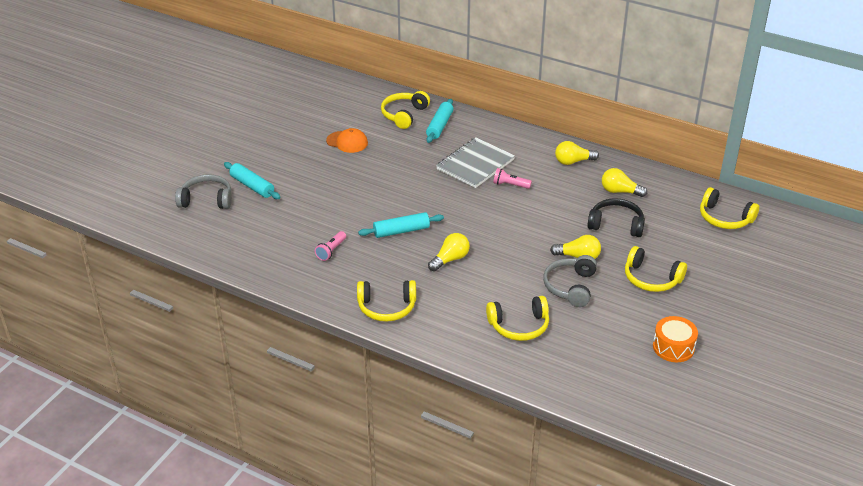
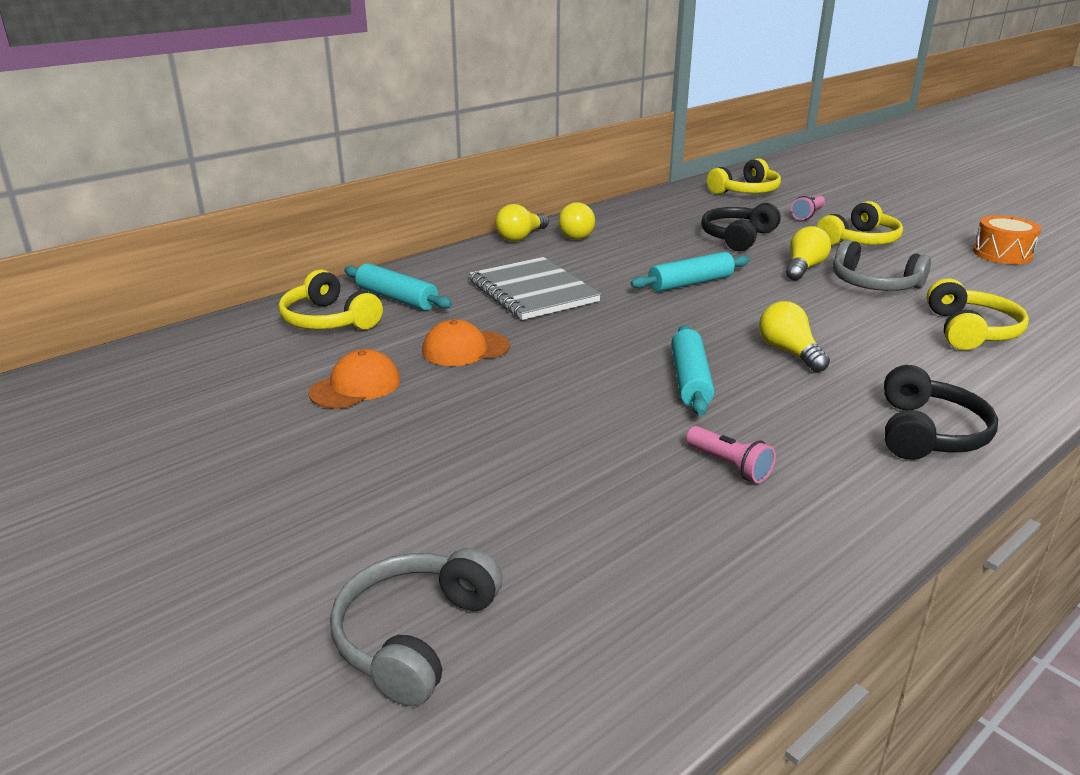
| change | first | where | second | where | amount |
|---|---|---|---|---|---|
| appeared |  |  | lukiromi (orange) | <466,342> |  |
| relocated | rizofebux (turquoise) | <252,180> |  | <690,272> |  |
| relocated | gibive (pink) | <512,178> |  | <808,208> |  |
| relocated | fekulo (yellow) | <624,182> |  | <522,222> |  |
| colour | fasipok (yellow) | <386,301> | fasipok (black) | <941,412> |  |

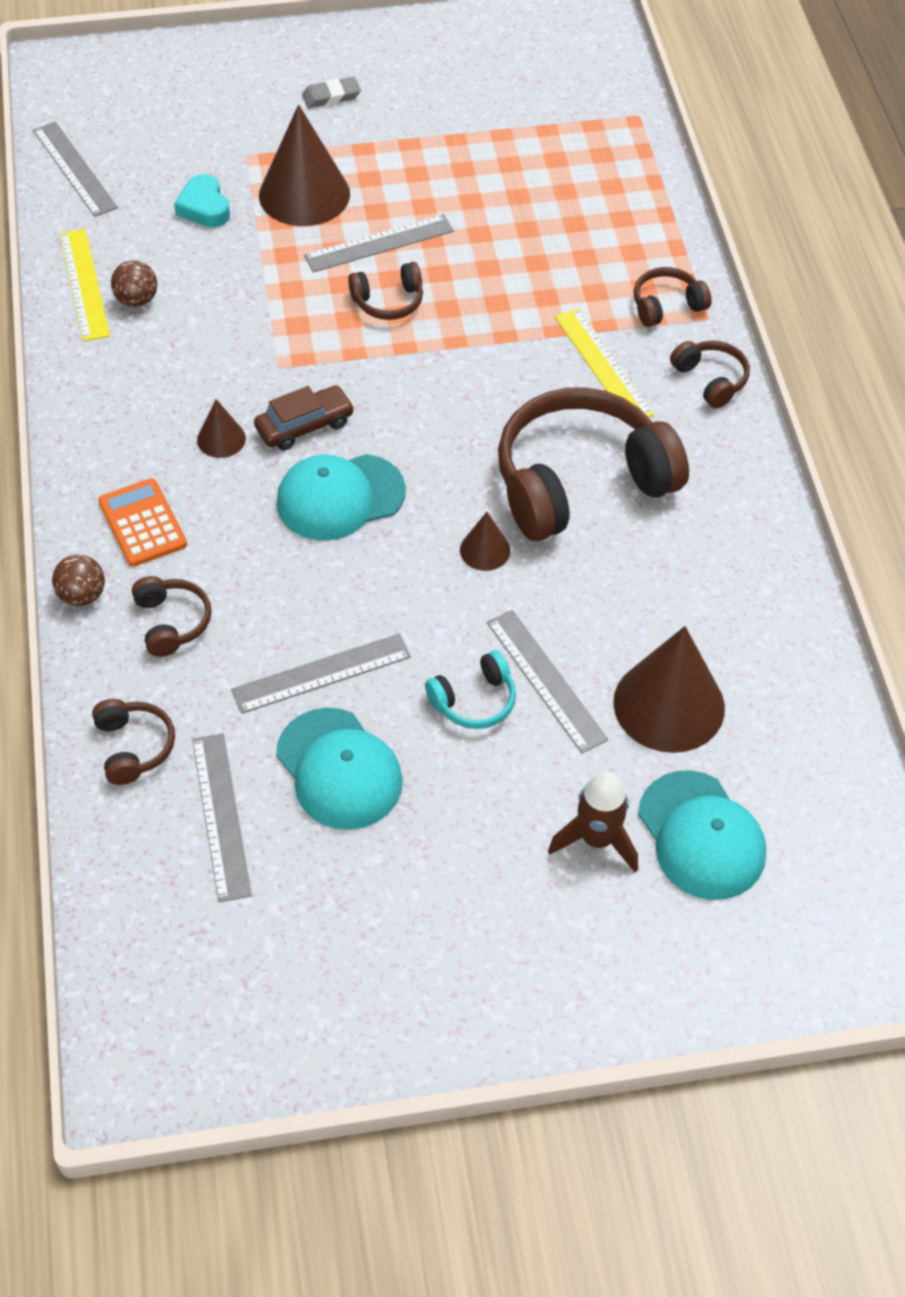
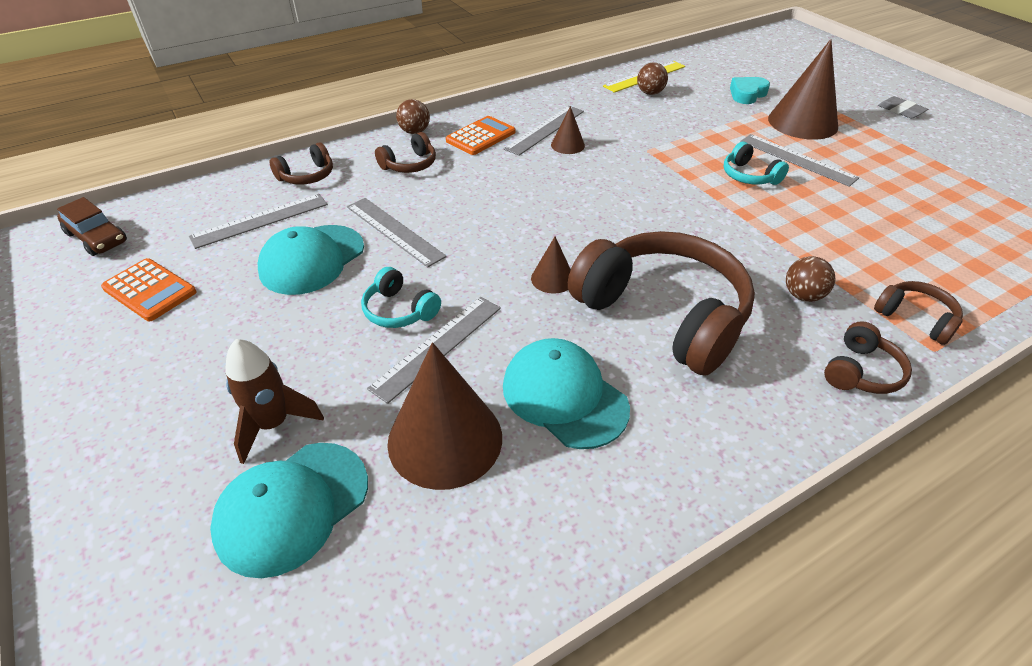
| change | first | where | second | where | amount |
|---|---|---|---|---|---|
| appeared |  |  | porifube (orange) | <148,289> |  |
| relocated | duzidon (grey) | <75,169> |  | <544,130> |  |
| relocated | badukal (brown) | <304,418> |  | <92,226> |  |
| relocated | lukiromi (turquoise) | <341,497> |  | <566,393> |  |
| exchanged | duzidon (yellow) | <604,362> | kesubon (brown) | <810,279> |  |
| colour | fasipok (brown) | <385,291> | fasipok (turquoise) | <756,163> |  |

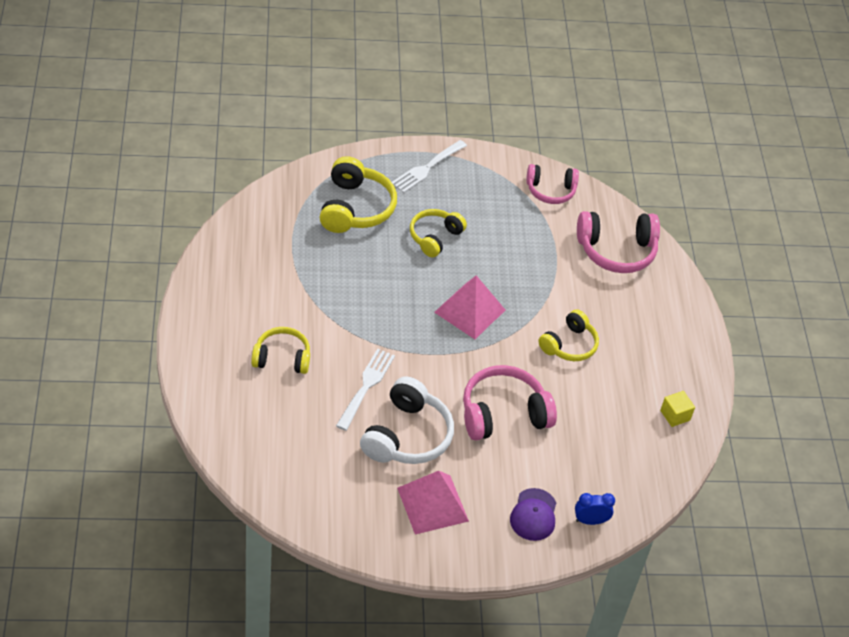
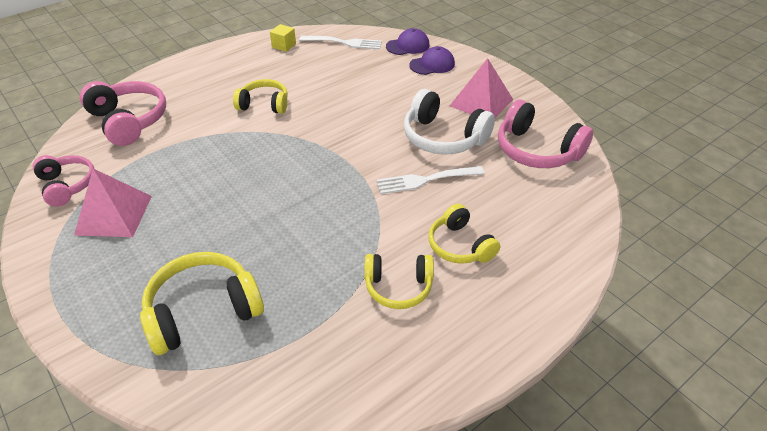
| change | first | where | second | where | amount |
|---|---|---|---|---|---|
| relocated | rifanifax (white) | <429,166> |  | <340,43> |  |
| relocated | fasipok (yellow) | <438,233> |  | <399,281> |  |
| relocated | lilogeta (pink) | <469,307> |  | <113,203> |  |
| relocated | fasipok (pink) | <510,402> |  | <545,133> |  |
| exchanged | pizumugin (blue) | <595,509> | lukiromi (purple) | <408,41> |  |
| spun | fasipok (white) | <407,420> |  | <449,122> | 135 degrees counterclockwise |

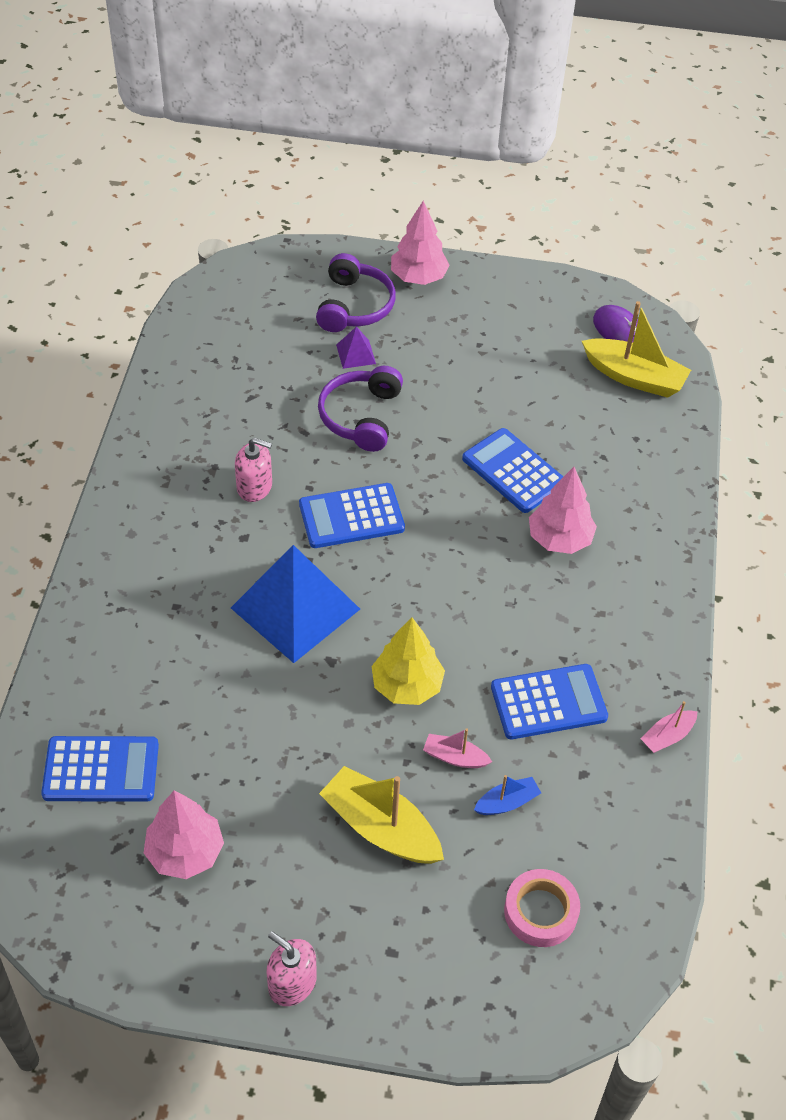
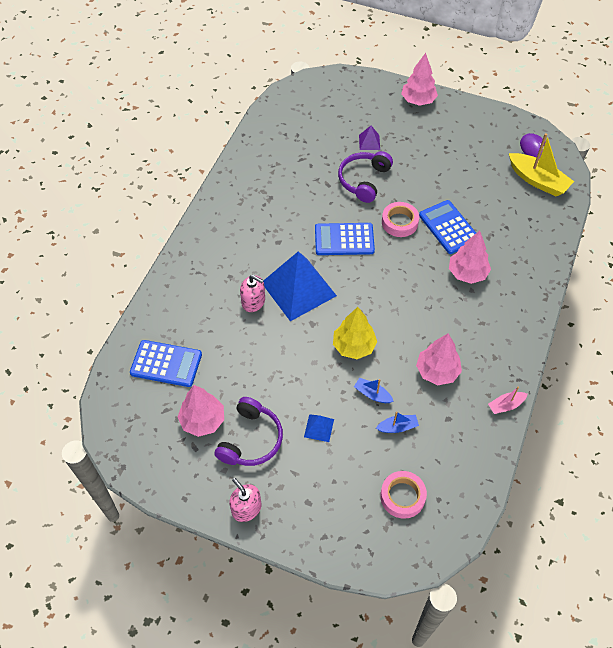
| change | first | where | second | where | amount |
|---|---|---|---|---|---|
| appeared |  |  | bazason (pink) | <400,219> |  |
| relocated | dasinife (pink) | <253,470> |  | <252,293> |  |
| relocated | fasipok (purple) | <356,292> |  | <248,431> |  |
| exchanged | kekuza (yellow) | <381,815> | lilogeta (blue) | <319,428> |  |
| exchanged | porifube (blue) | <549,701> | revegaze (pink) | <439,359> |  |
| colour | kekuza (pink) | <457,748> | kekuza (blue) | <374,390> |  |

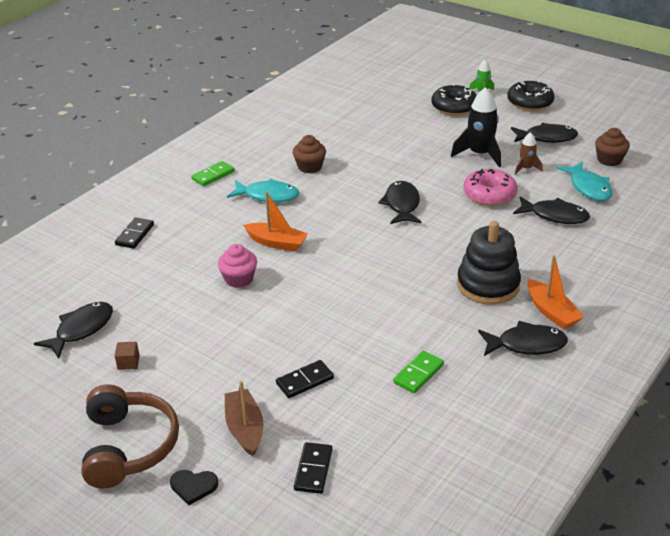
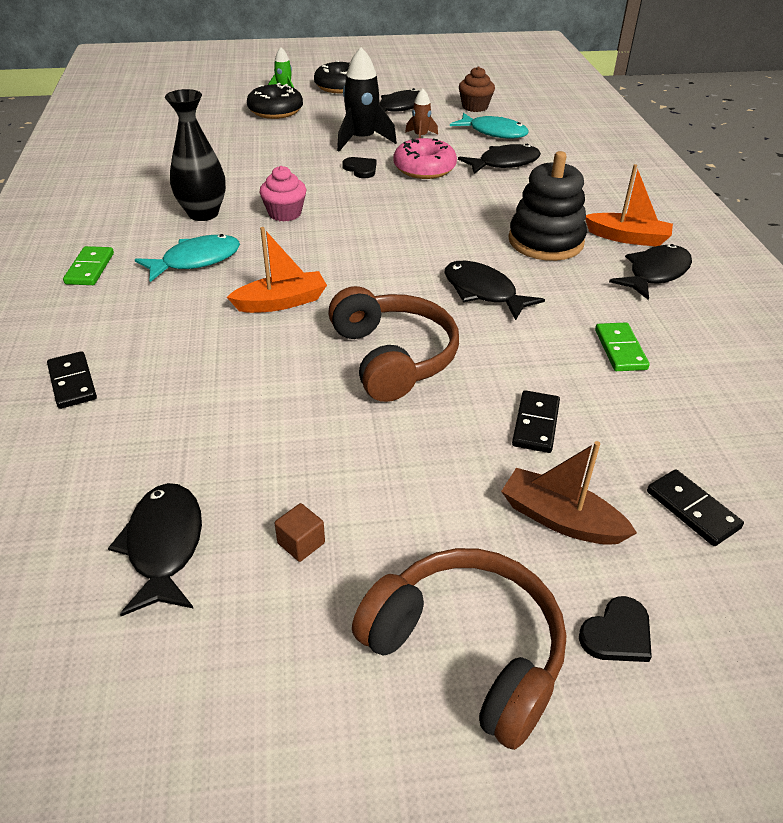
| change | first | where | second | where | amount |
|---|---|---|---|---|---|
| appeared |  |  | fasipok (brown) | <393,344> |  |
| appeared |  |  | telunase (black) | <359,167> |  |
| relocated | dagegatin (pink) | <237,266> |  | <282,194> |  |
| relocated | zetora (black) | <399,202> |  | <495,290> |  |
| exchanged | dagegatin (brown) | <309,154> | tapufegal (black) | <195,155> |  |

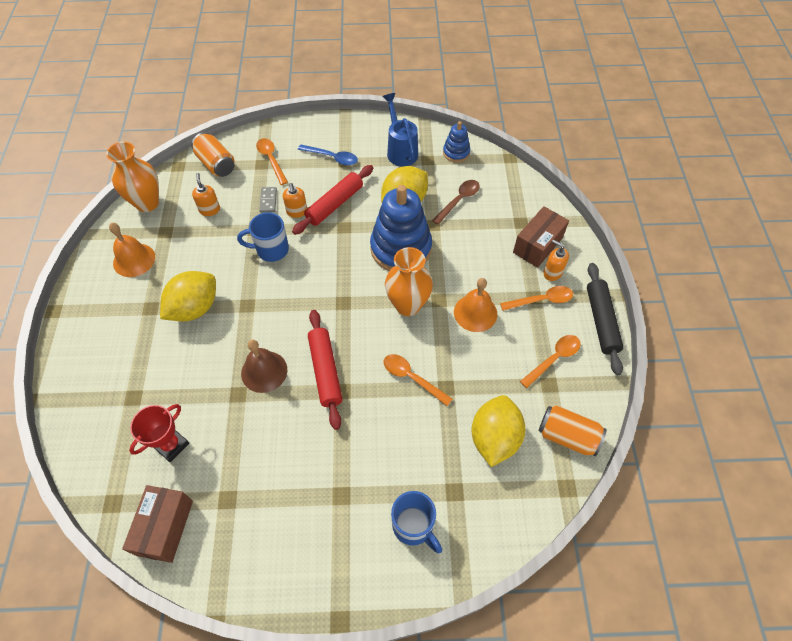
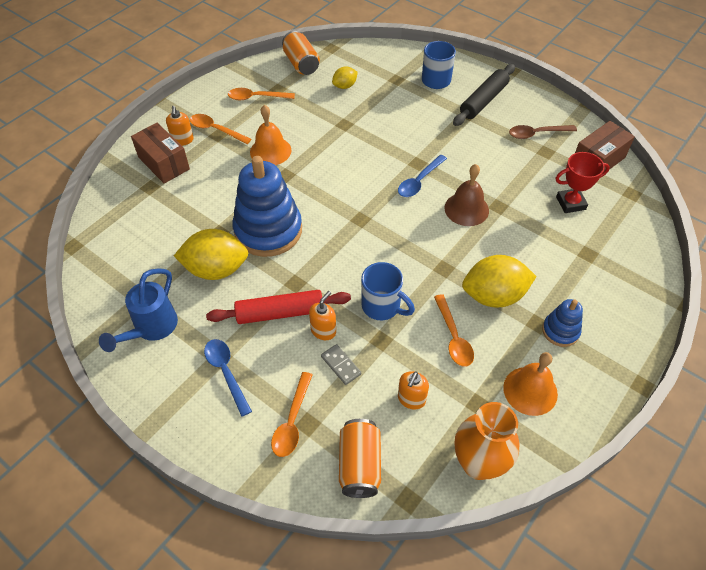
| change | first | where | second | where | amount |
|---|---|---|---|---|---|
| missing | tapufegal (orange) | <409,281> |  |  |  |
| relocated | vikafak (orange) | <418,380> |  | <454,330> |  |
| relocated | vikafak (brown) | <456,202> |  | <543,132> |  |
| relocated | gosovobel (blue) | <456,141> |  | <562,323> |  |
| relocated | rizofebux (black) | <605,319> |  | <484,95> |  |
| exchanged | rizofebux (red) | <325,370> | vikafak (blue) | <422,176> |  |
| spun | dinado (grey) | <268,200> |  | <341,364> | 75 degrees counterclockwise |
| spun | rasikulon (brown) | <541,237> |  | <160,153> | 60 degrees clockwise |
| size | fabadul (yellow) | <499,431> |  | <345,77> | x0.52 |

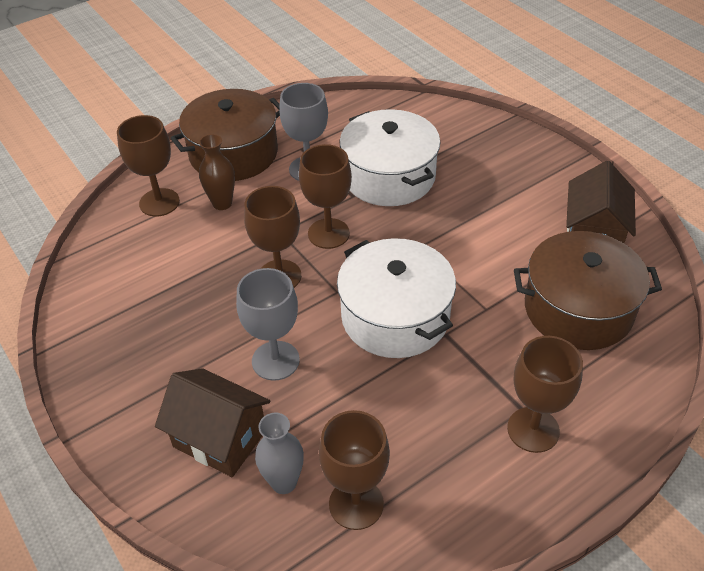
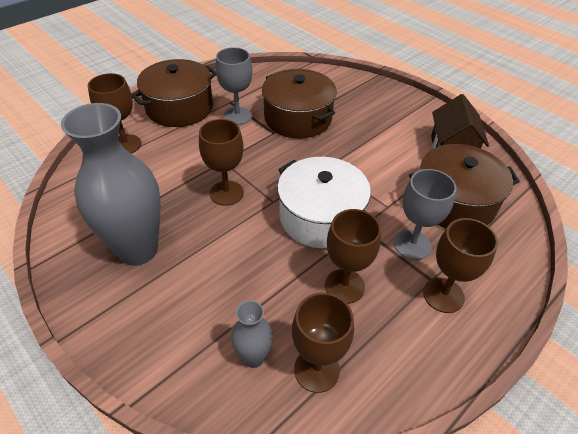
| change | first | where | second | where | amount |
|---|---|---|---|---|---|
| missing | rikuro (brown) | <212,422> |  |  |  |
| missing | tapufegal (brown) | <217,172> |  |  |  |
| appeared |  |  | tapufegal (grey) | <111,184> |  |
| relocated | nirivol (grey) | <268,324> |  | <425,214> |  |
| relocated | nirivol (brown) | <325,196> |  | <353,256> |  |
| colour | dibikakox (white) | <390,157> | dibikakox (brown) | <299,103> |  |

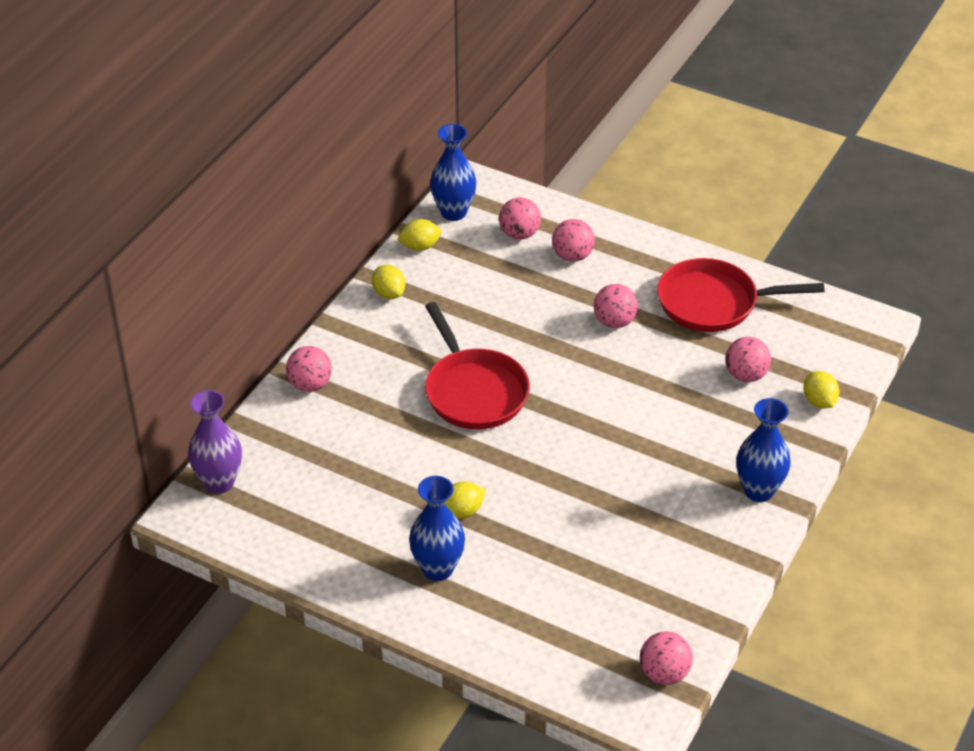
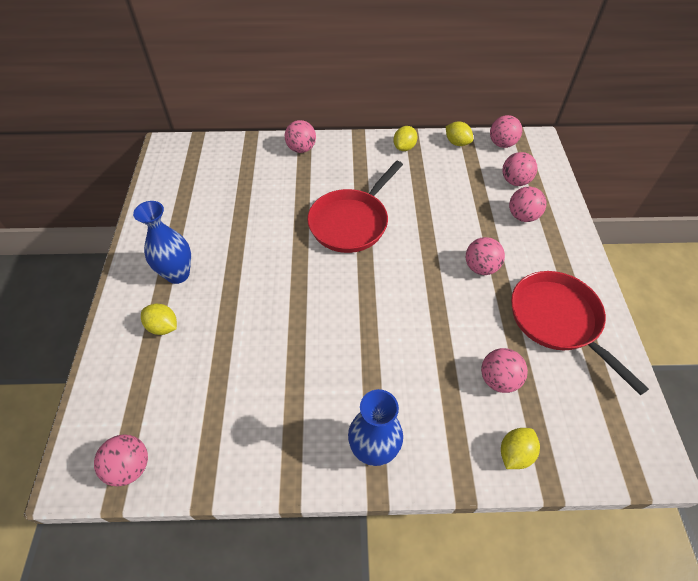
| change | first | where | second | where | amount |
|---|---|---|---|---|---|
| missing | tapufegal (purple) | <215,442> |  |  |  |
| relocated | fabadul (yellow) | <465,500> |  | <159,319> |  |
| exchanged | tapufegal (blue) | <453,172> | kesubon (pink) | <506,131> |  |

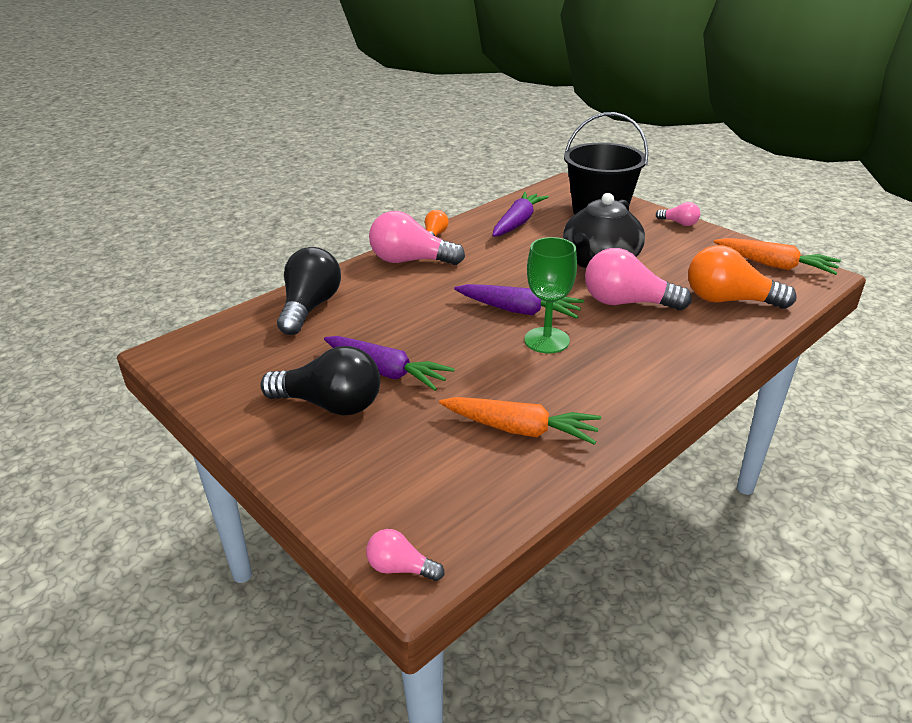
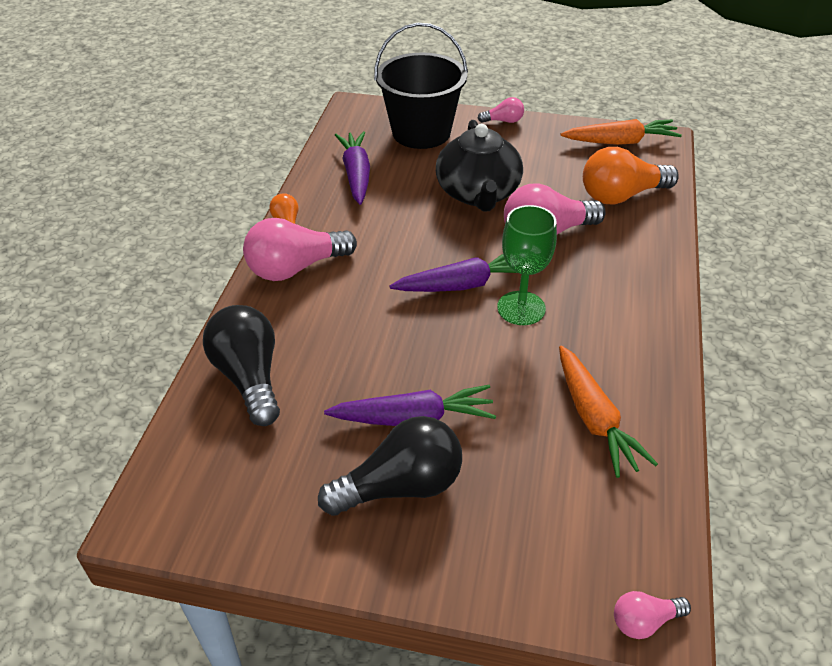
| change | first | where | second | where | amount |
|---|---|---|---|---|---|
| spun | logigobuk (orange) | <520,421> |  | <608,412> | 90 degrees clockwise |

